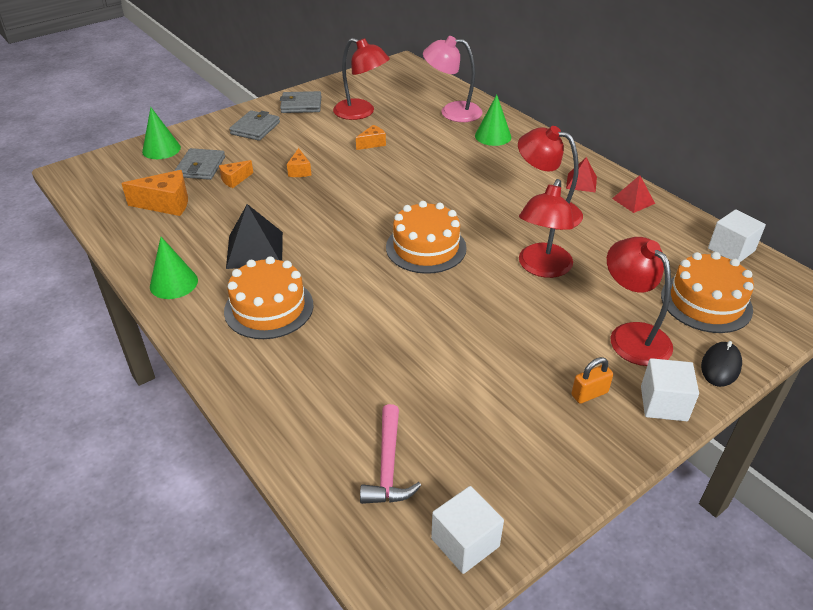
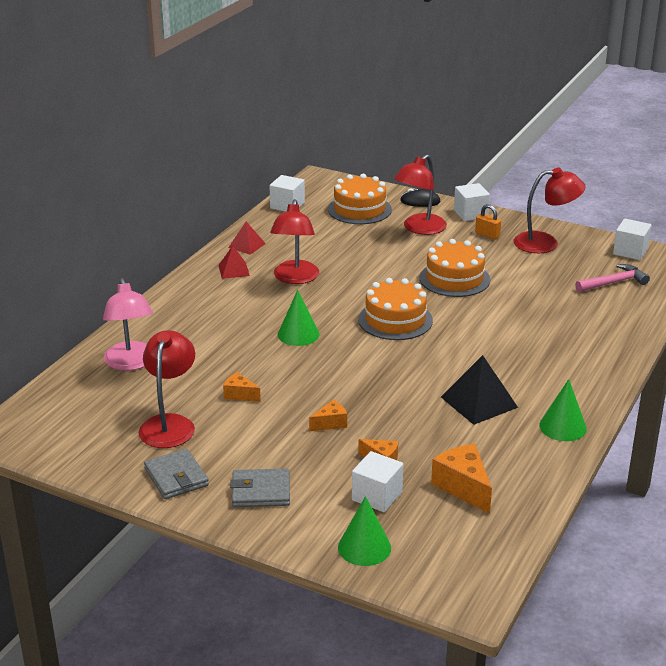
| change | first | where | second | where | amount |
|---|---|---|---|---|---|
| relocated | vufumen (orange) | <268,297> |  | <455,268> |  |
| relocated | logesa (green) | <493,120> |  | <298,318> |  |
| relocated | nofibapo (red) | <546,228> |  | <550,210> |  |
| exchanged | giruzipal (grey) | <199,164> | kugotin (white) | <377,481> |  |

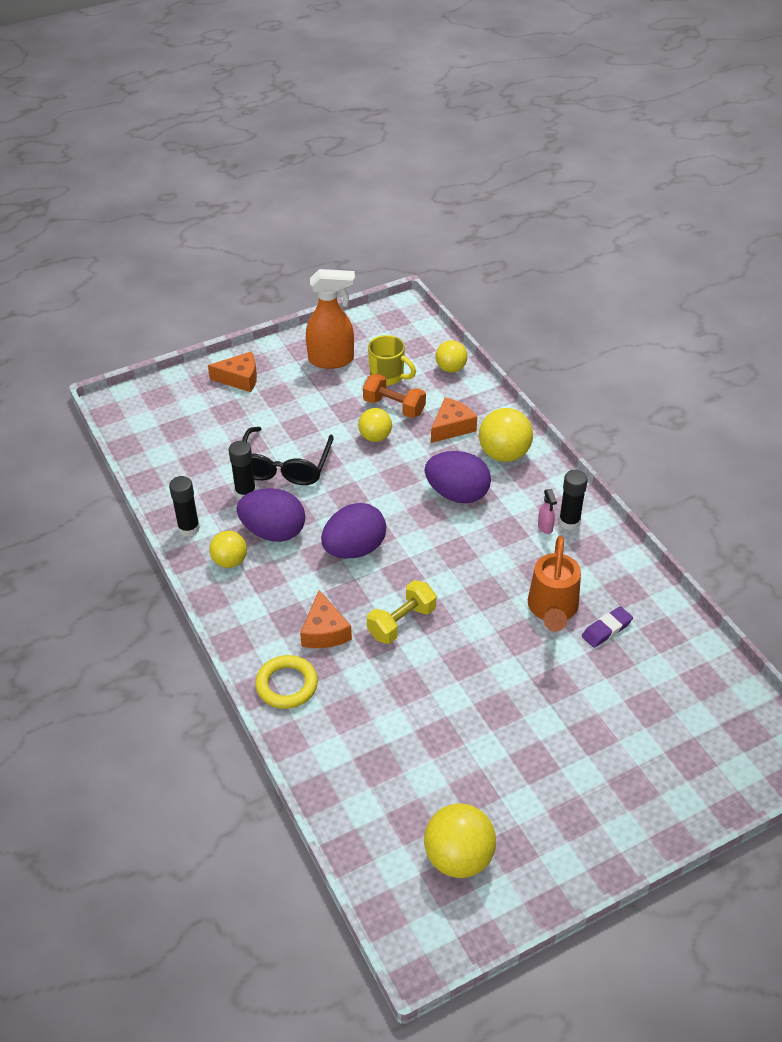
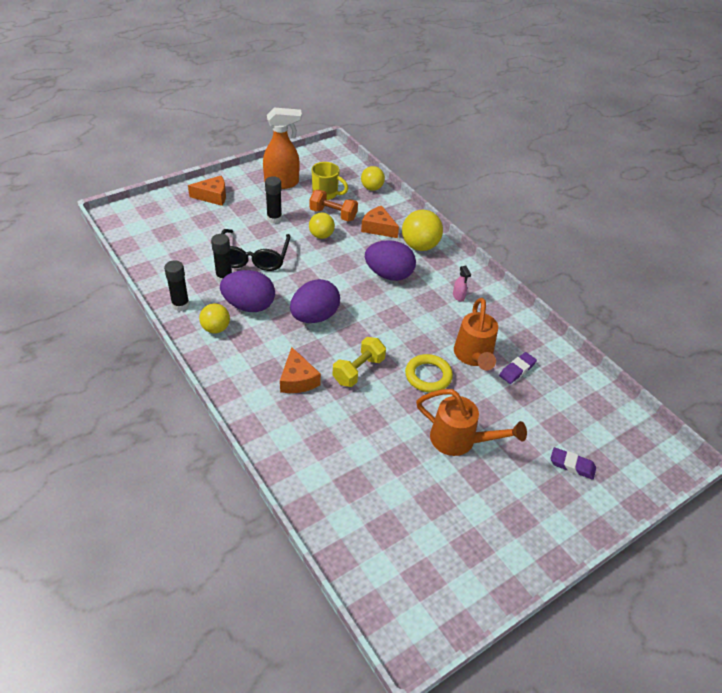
| change | first | where | second | where | amount |
|---|---|---|---|---|---|
| missing | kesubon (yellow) | <460,840> |  |  |  |
| appeared |  |  | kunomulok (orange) | <471,422> |  |
| appeared |  |  | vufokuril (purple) | <573,463> |  |
| relocated | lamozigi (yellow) | <286,682> |  | <429,373> |  |
| relocated | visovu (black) | <573,500> |  | <273,199> |  |
| spun | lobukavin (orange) | <454,420> |  | <380,222> | 90 degrees counterclockwise |

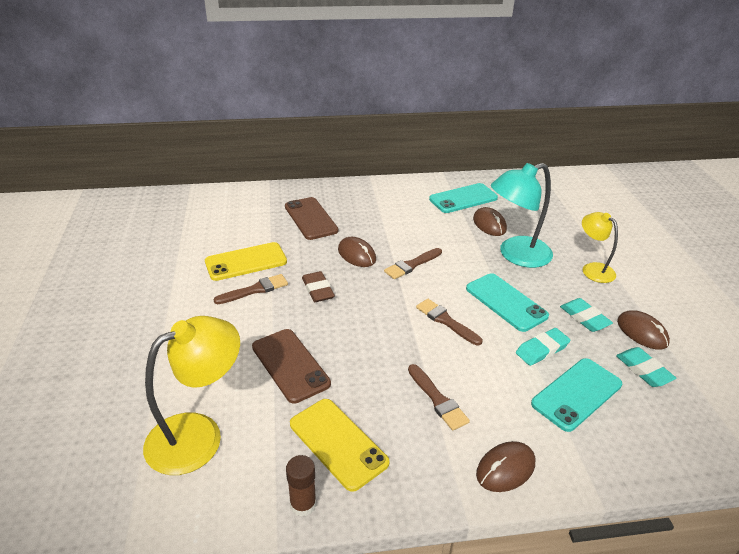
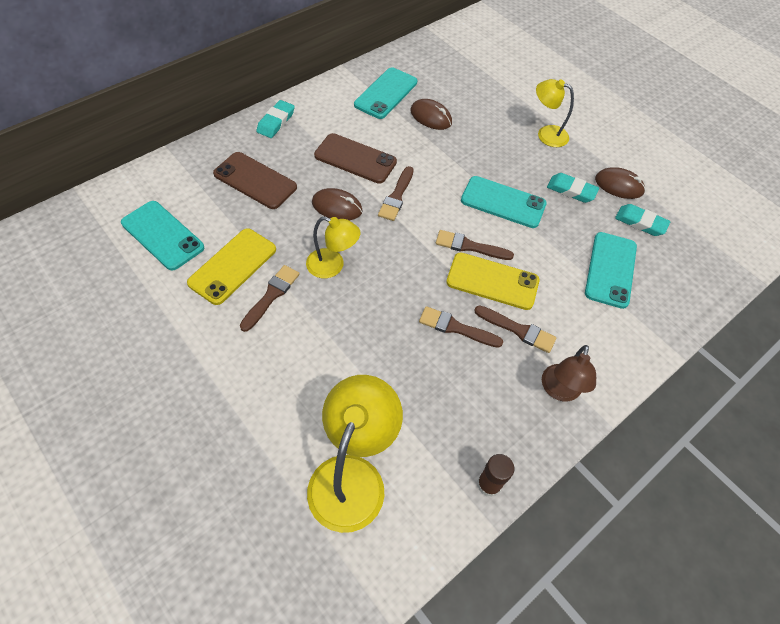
| change | first | where | second | where | amount |
|---|---|---|---|---|---|
| missing | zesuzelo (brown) | <505,466> |  |  |  |
| missing | nofibapo (turquoise) | <522,215> |  |  |  |
| appeared |  |  | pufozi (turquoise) | <162,235> |  |
| appeared |  |  | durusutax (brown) | <461,327> |  |
| appeared |  |  | nofibapo (brown) | <569,373> |  |
| relocated | pufozi (brown) | <291,366> |  | <355,158> |  |
| relocated | pufozi (yellow) | <340,445> |  | <492,281> |  |
| relocated | vufokuril (turquoise) | <543,347> |  | <275,119> |  |
| exchanged | vufokuril (brown) | <318,286> | nofibapo (yellow) | <333,247> |  |

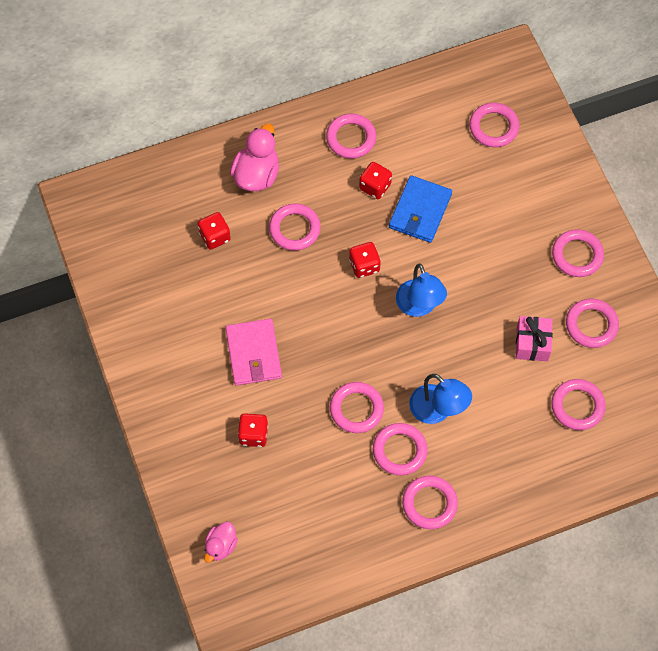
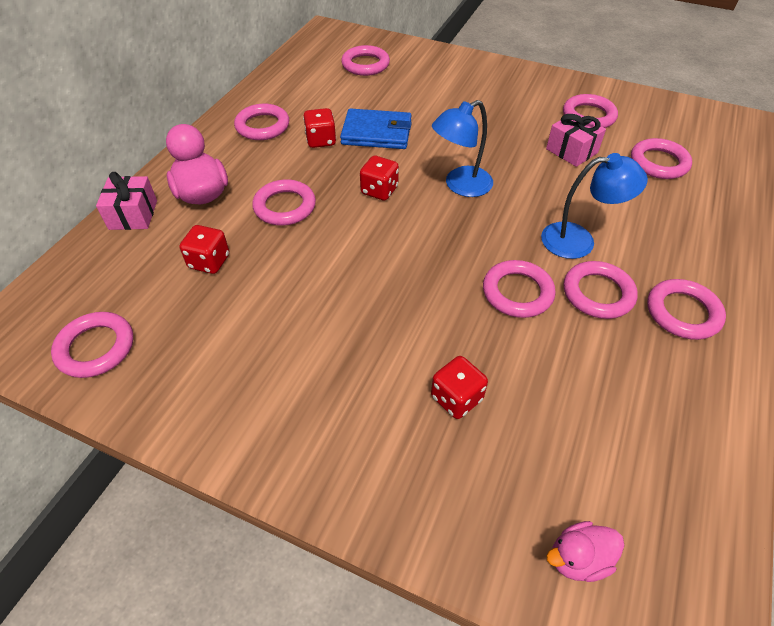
| change | first | where | second | where | amount |
|---|---|---|---|---|---|
| missing | giruzipal (pink) | <253,352> |  |  |  |
| appeared |  |  | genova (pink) | <126,201> |  |
| relocated | lamozigi (pink) | <578,253> |  | <92,345> |  |
| spun | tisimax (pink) | <221,542> |  | <585,551> | 90 degrees clockwise |
| spun | giruzipal (blue) | <420,209> |  | <376,128> | 60 degrees counterclockwise |
| spun | nofibapo (blue) | <421,290> |  | <462,148> | 120 degrees clockwise |

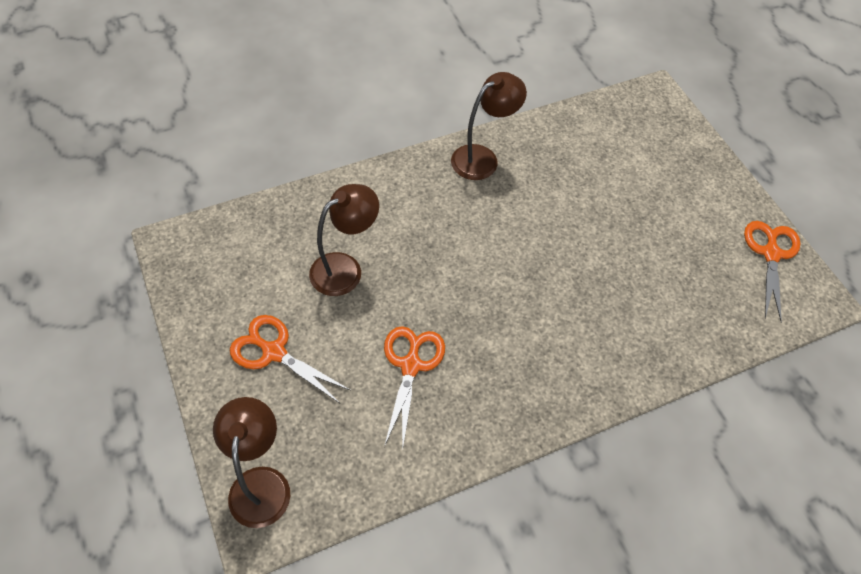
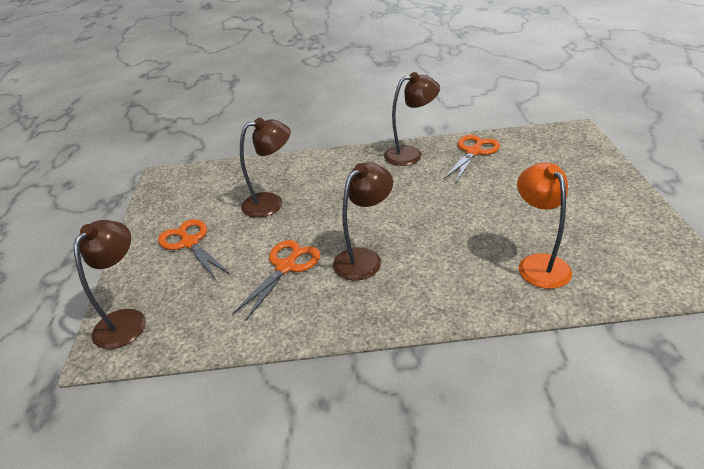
| change | first | where | second | where | amount |
|---|---|---|---|---|---|
| appeared |  |  | nofibapo (brown) | <363,221> |  |
| appeared |  |  | nofibapo (orange) | <544,226> |  |
| relocated | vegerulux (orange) | <772,272> |  | <471,159> |  |

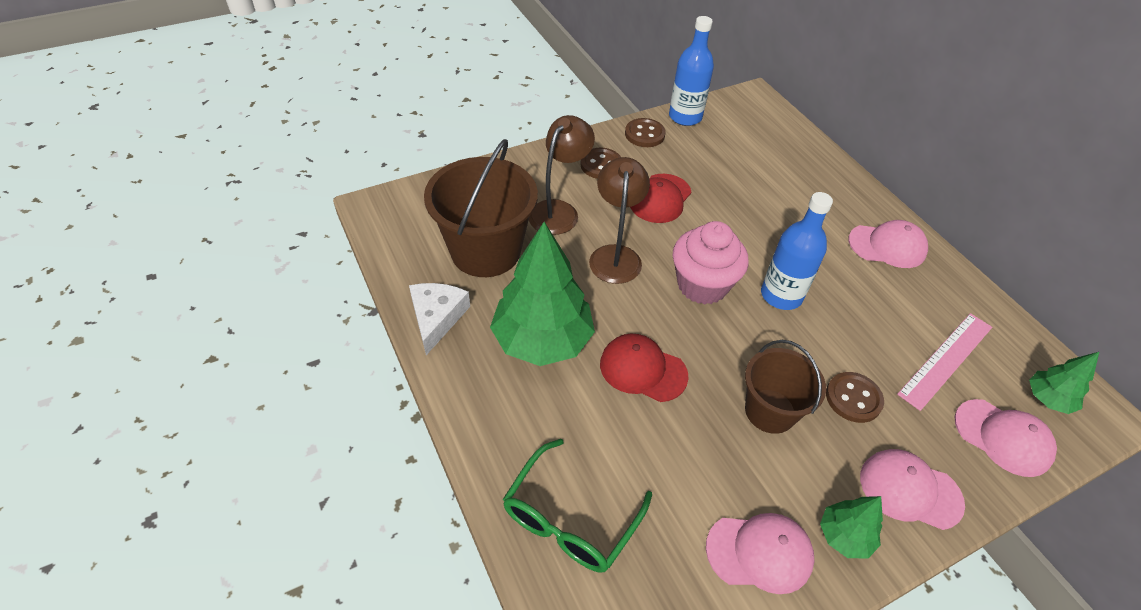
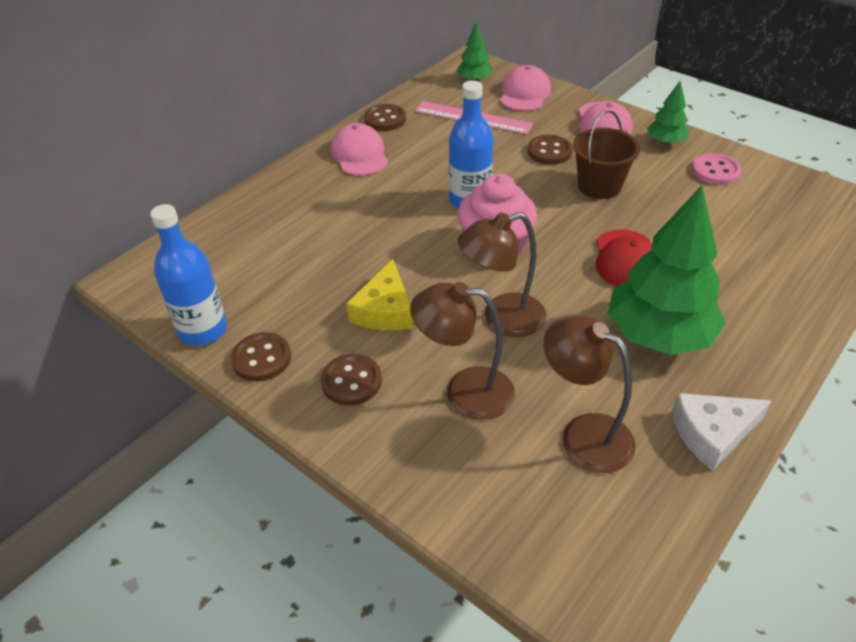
| change | first | where | second | where | amount |
|---|---|---|---|---|---|
| missing | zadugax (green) | <577,505> |  |  |  |
| appeared |  |  | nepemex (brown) | <385,117> |  |
| exchanged | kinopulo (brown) | <481,208> | nofibapo (brown) | <589,394> |  |
| exchanged | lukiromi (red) | <660,198> | lobukavin (yellow) | <379,294> |  |
| exchanged | lukiromi (pink) | <760,553> | nepemex (pink) | <716,169> |  |

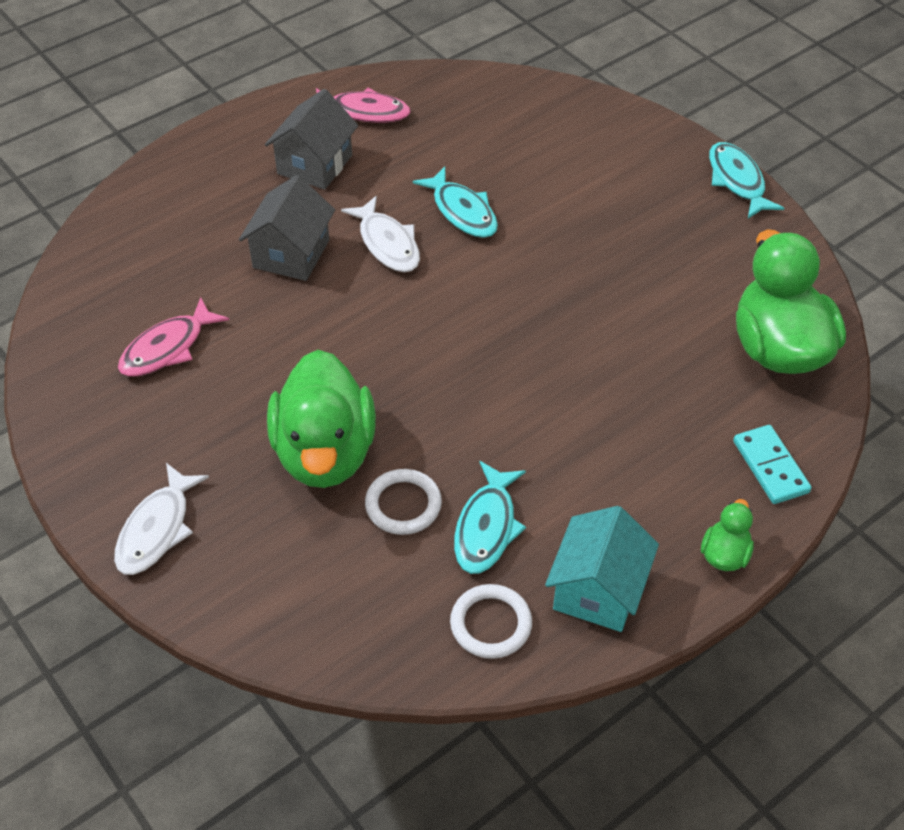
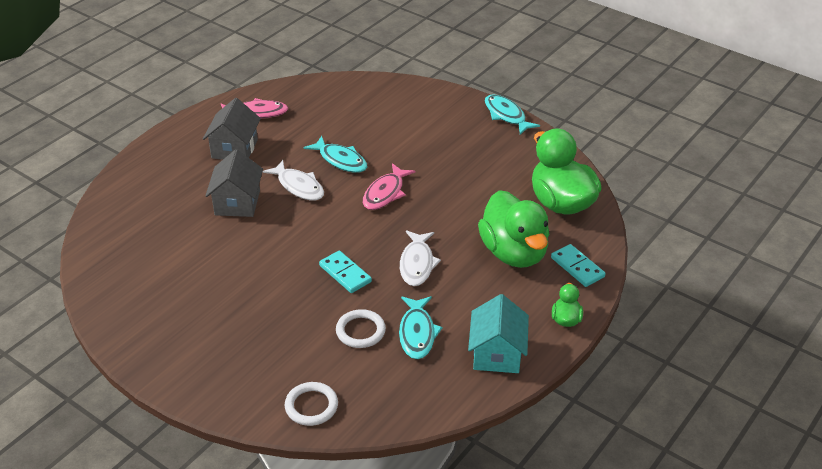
| change | first | where | second | where | amount |
|---|---|---|---|---|---|
| appeared |  |  | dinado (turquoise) | <345,272> |  |
| relocated | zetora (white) | <161,519> |  | <420,258> |  |
| relocated | zetora (pink) | <173,337> |  | <389,186> |  |
| relocated | tisimax (green) | <321,419> |  | <513,229> |  |
| relocated | lamozigi (white) | <491,621> |  | <311,404> |  |

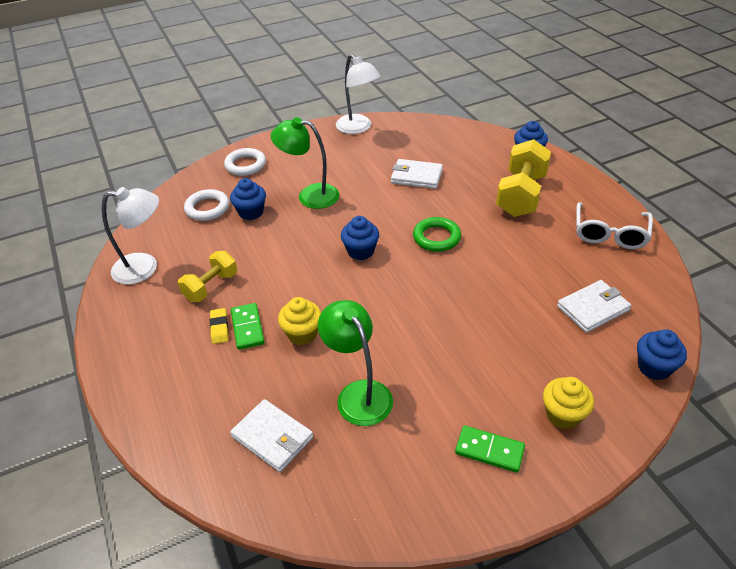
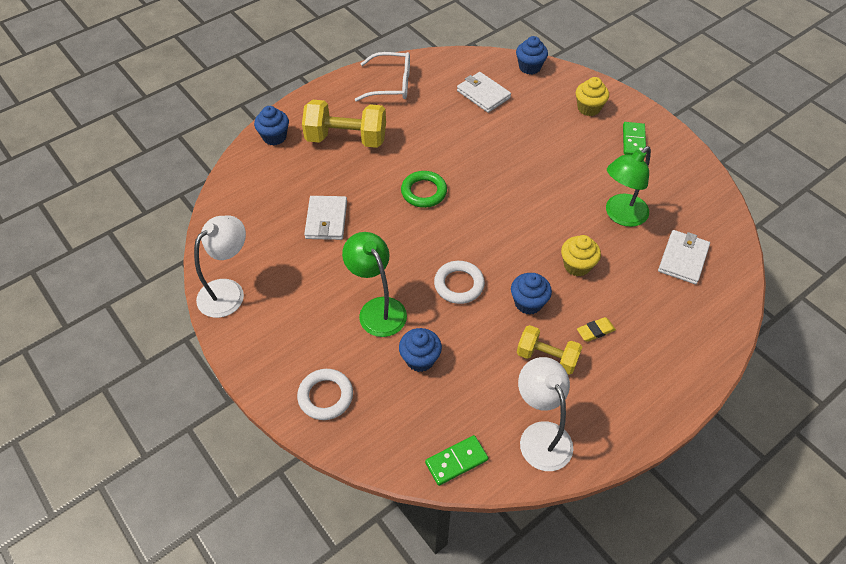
| change | first | where | second | where | amount |
|---|---|---|---|---|---|
| relocated | lamozigi (white) | <206,205> |  | <459,282> |  |
| relocated | dinado (green) | <247,326> |  | <456,460> |  |
| relocated | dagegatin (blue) | <360,238> |  | <531,293> |  |
| spun | nofibapo (green) | <305,163> |  | <374,284> | 150 degrees clockwise |

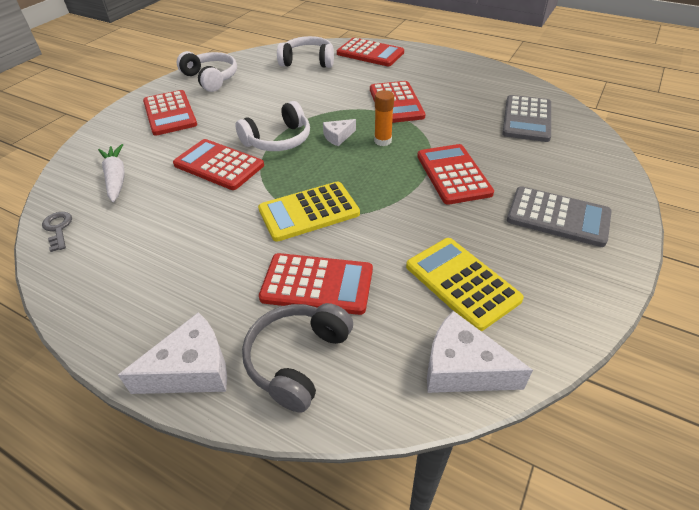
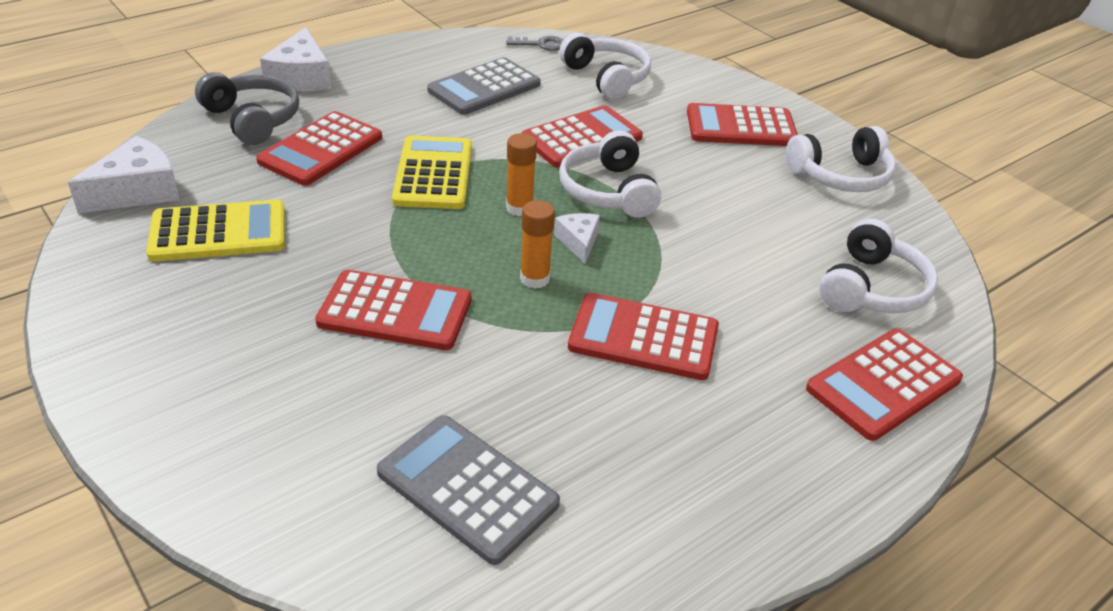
| change | first | where | second | where | amount |
|---|---|---|---|---|---|
| appeared |  |  | visovu (orange) | <521,174> |  |
| relocated | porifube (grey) | <559,216> |  | <484,86> |  |
| exchanged | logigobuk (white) | <111,173> | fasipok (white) | <605,66> |  |

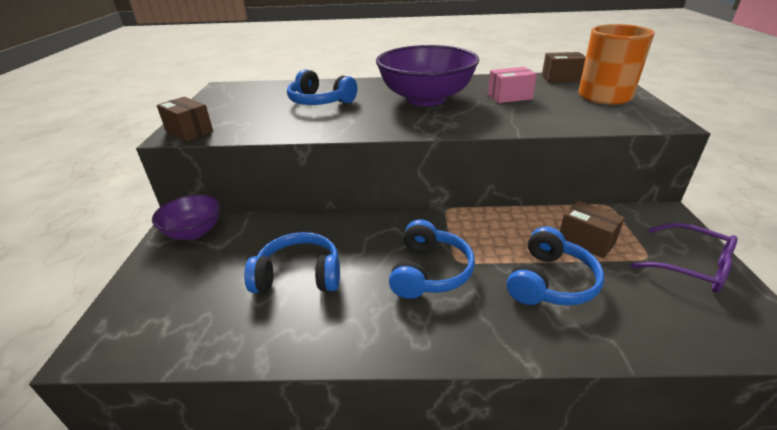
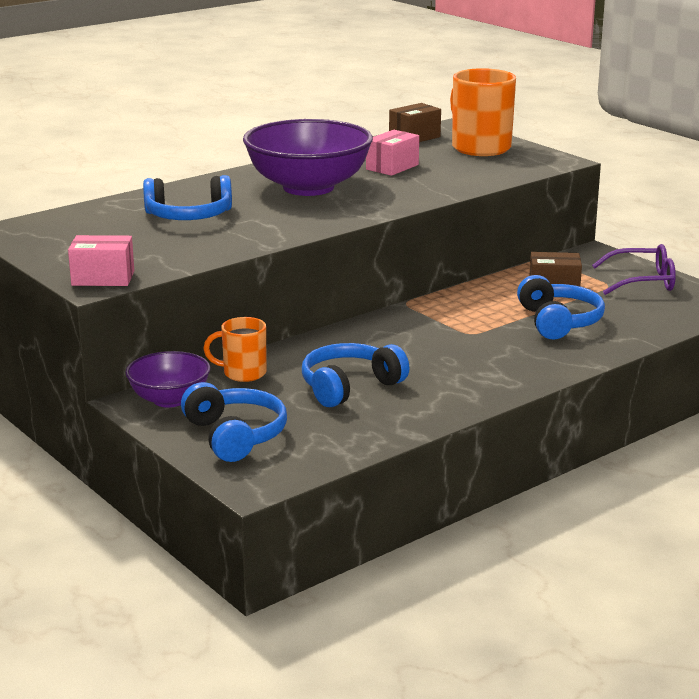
| change | first | where | second | where | amount |
|---|---|---|---|---|---|
| appeared |  |  | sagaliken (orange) | <235,349> |  |
| relocated | fasipok (blue) | <432,259> |  | <234,422> |  |
| colour | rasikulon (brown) | <185,119> | rasikulon (pink) | <101,260> |  |

